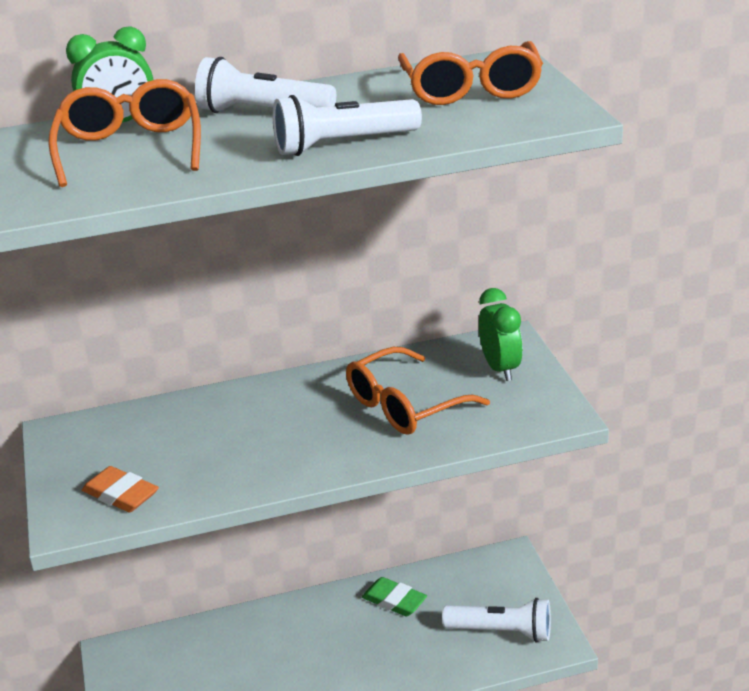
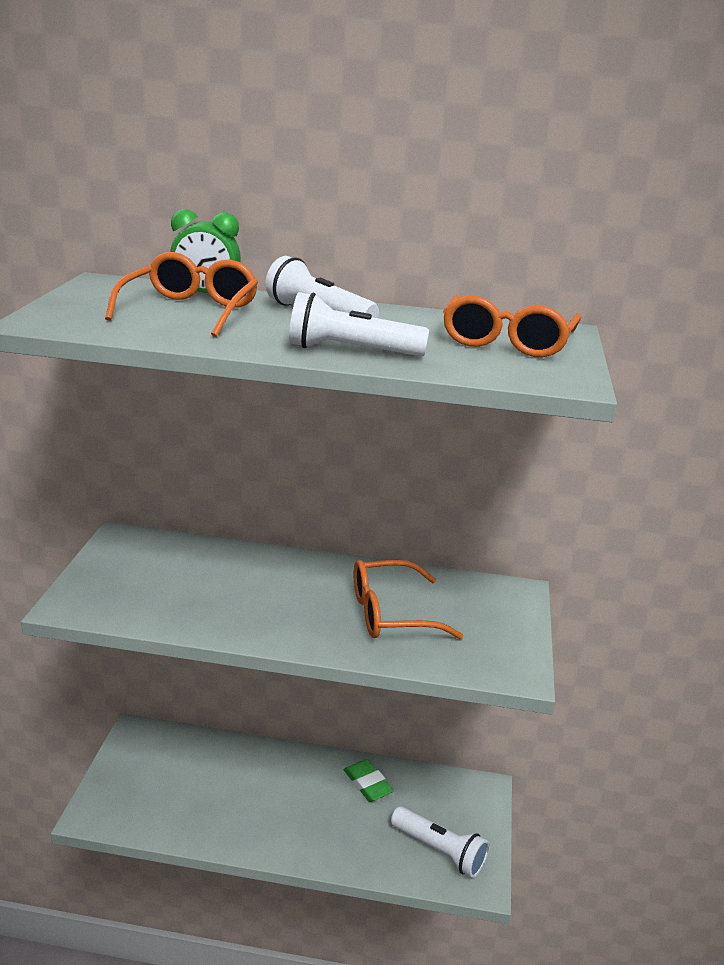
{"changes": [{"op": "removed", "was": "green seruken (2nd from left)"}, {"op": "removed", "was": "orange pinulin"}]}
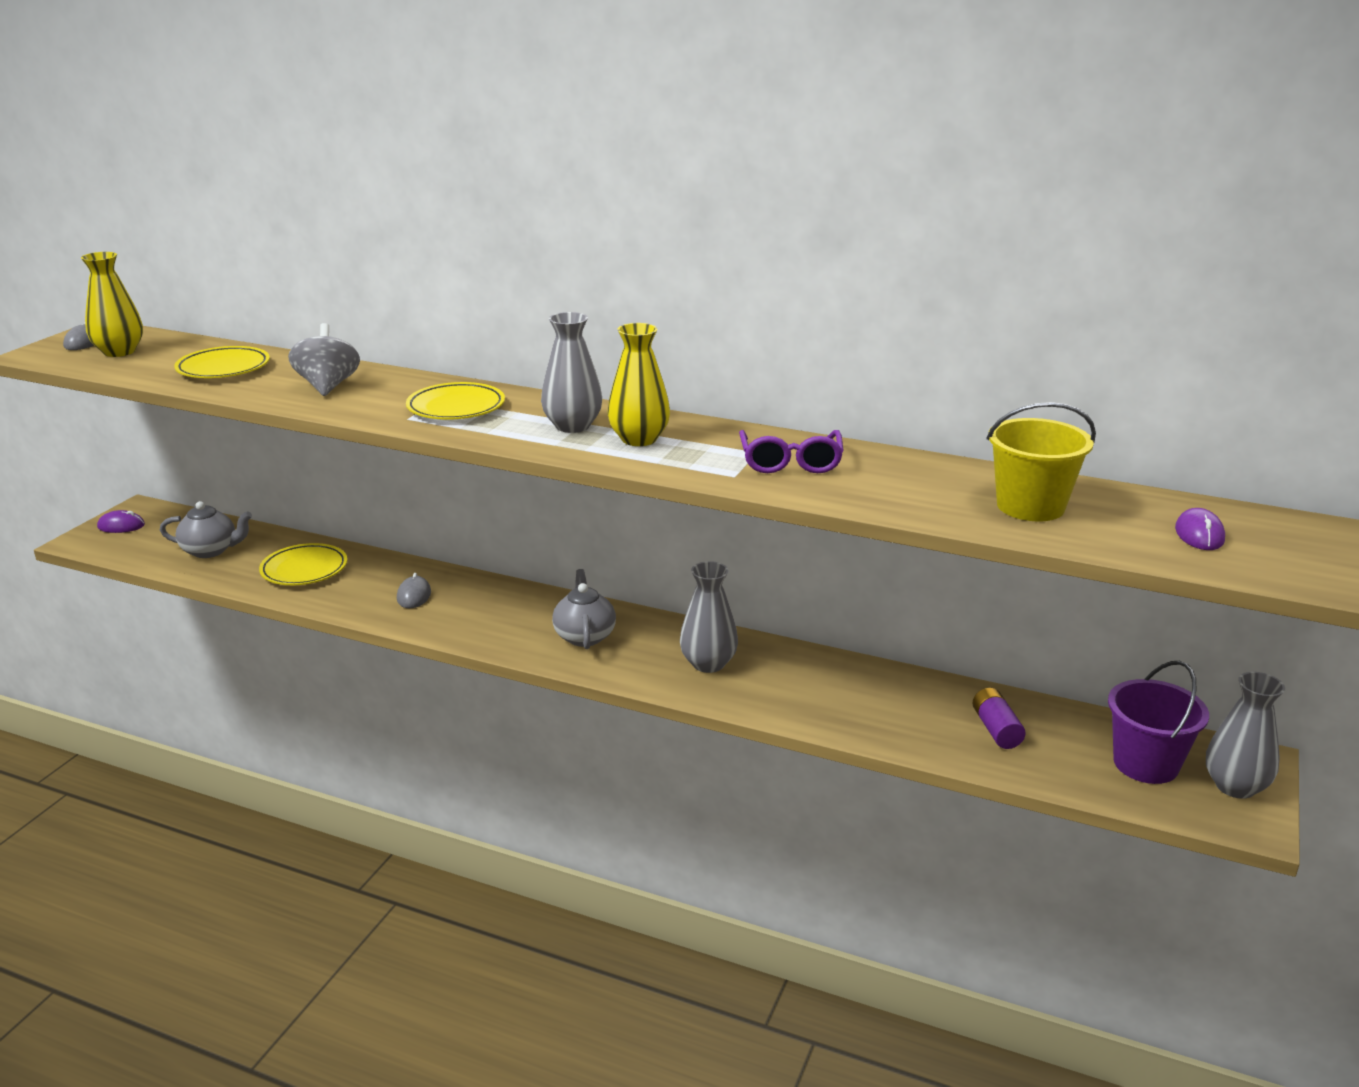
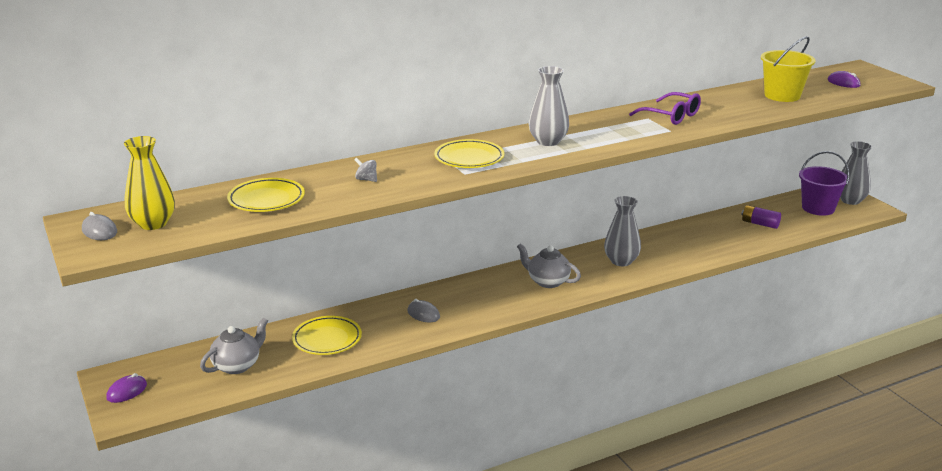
{"changes": [{"op": "resized", "was": "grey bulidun", "ratio": 0.49}, {"op": "removed", "was": "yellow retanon (2nd from left)"}]}
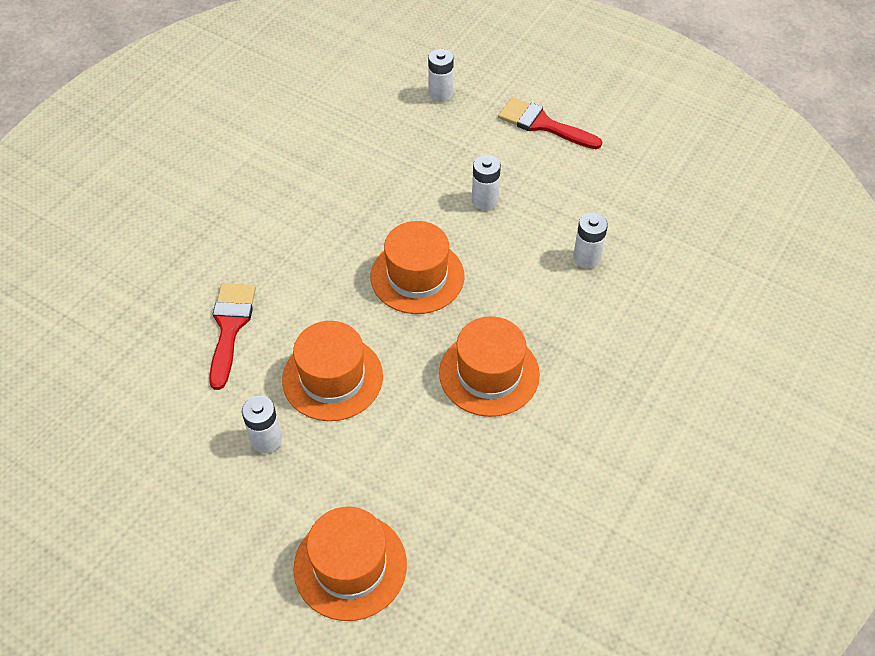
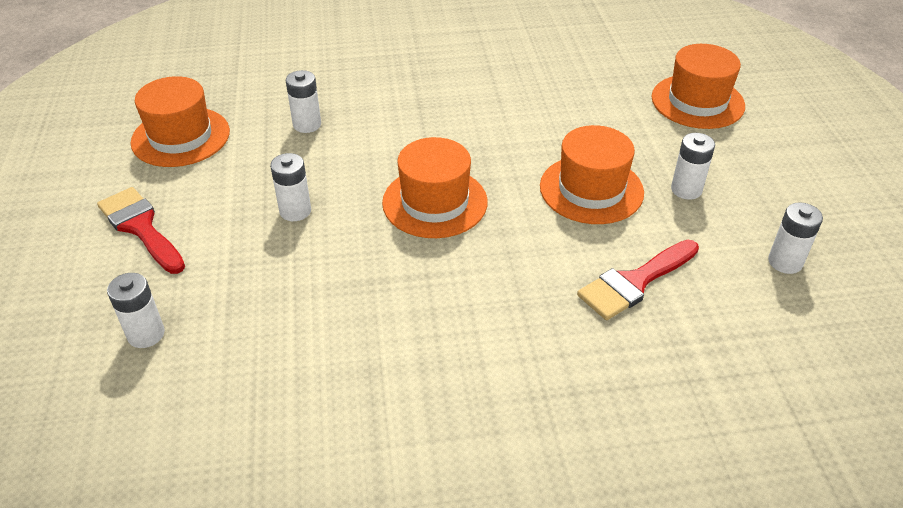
{"changes": [{"op": "turned", "was": "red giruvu (2nd from left in the first image)", "clockwise": 150}, {"op": "moved", "was": "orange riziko (4th from left in the first image)", "now": "orange riziko (1st from left)"}, {"op": "added", "now": "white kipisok (5th from left)"}]}
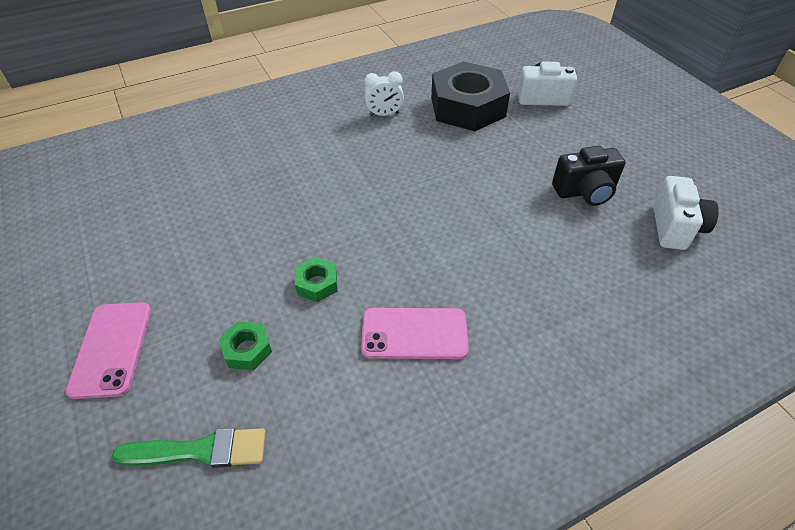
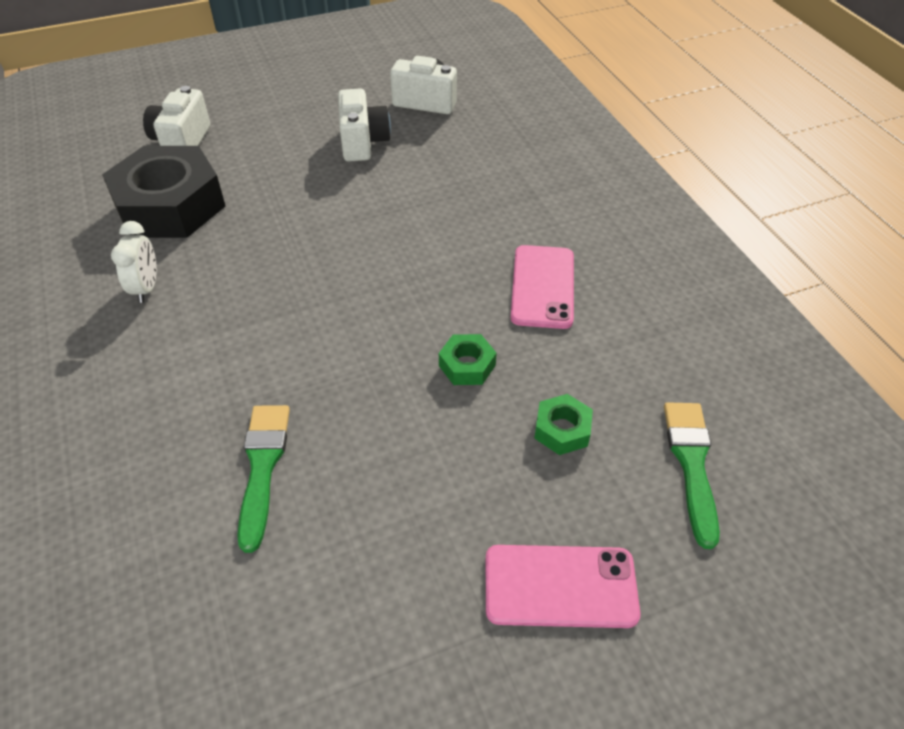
{"changes": [{"op": "recoloured", "was": "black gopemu", "now": "white gopemu (2nd from left)"}, {"op": "added", "now": "green giruvu (1st from left)"}]}
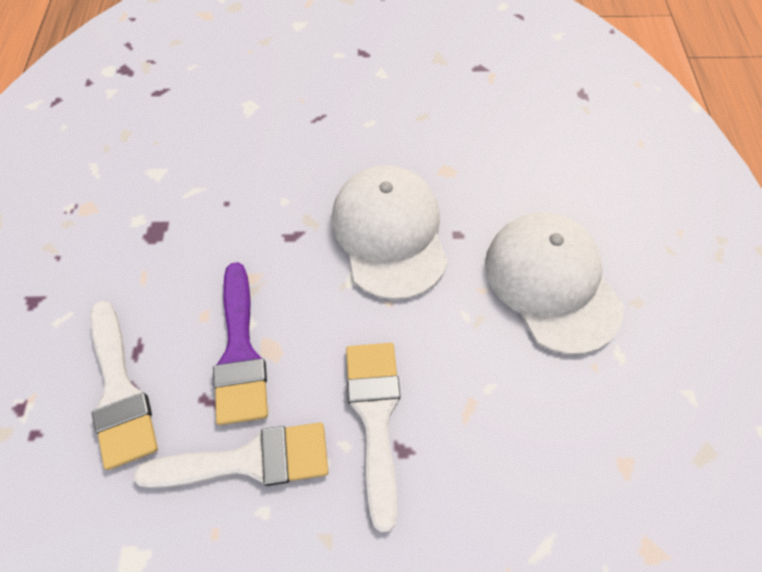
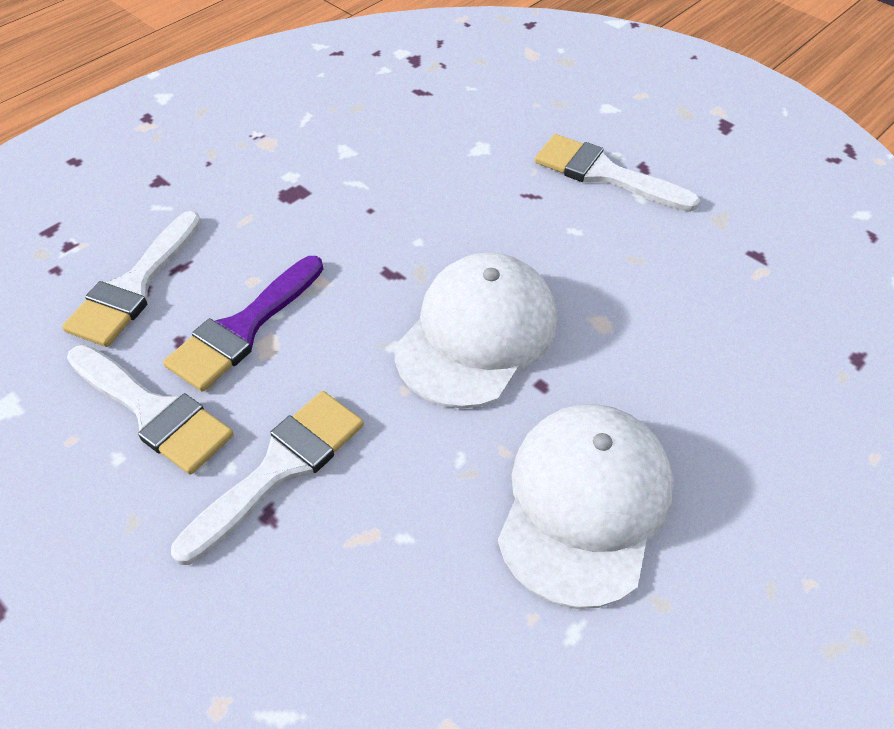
{"changes": [{"op": "added", "now": "white giruvu (4th from left)"}]}
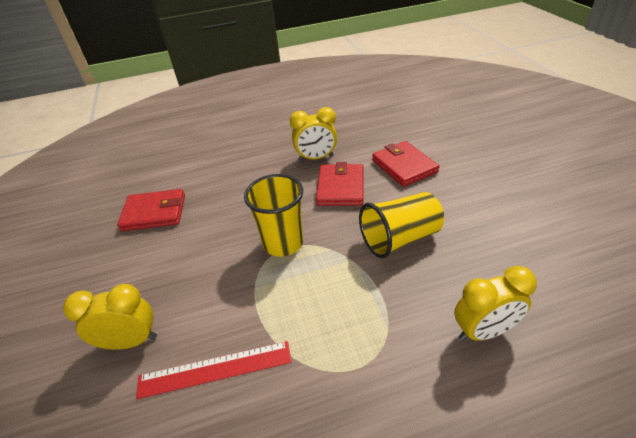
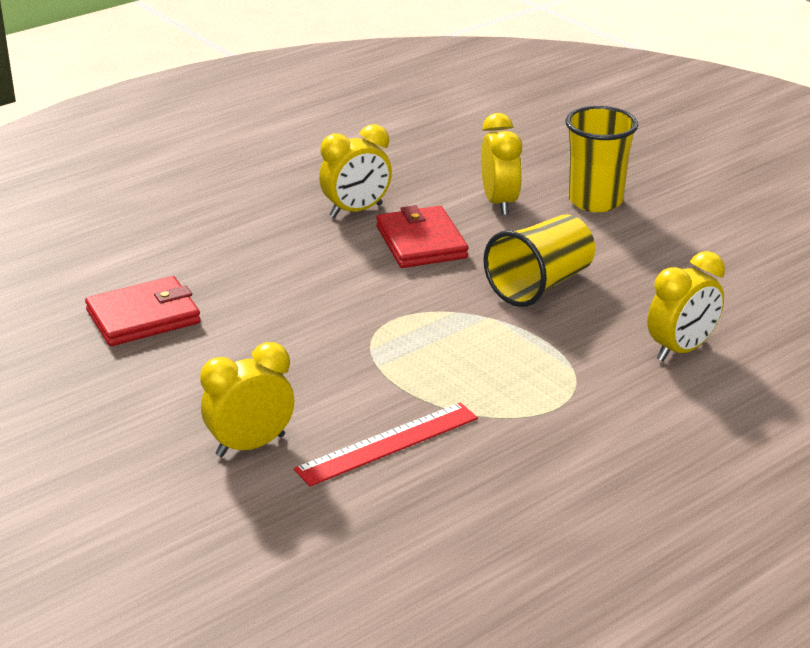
{"changes": [{"op": "replaced", "was": "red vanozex (3rd from left)", "now": "yellow seruken (3rd from left)"}, {"op": "moved", "was": "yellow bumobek (1st from left in the first image)", "now": "yellow bumobek (2nd from left)"}]}
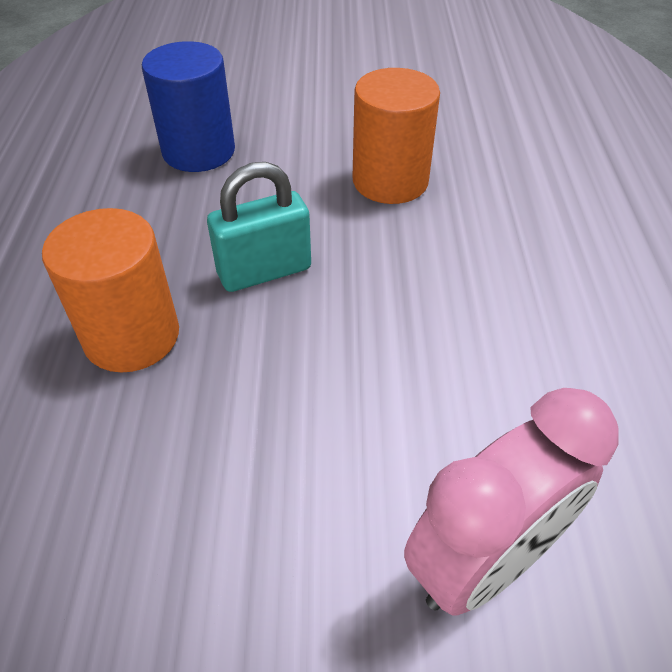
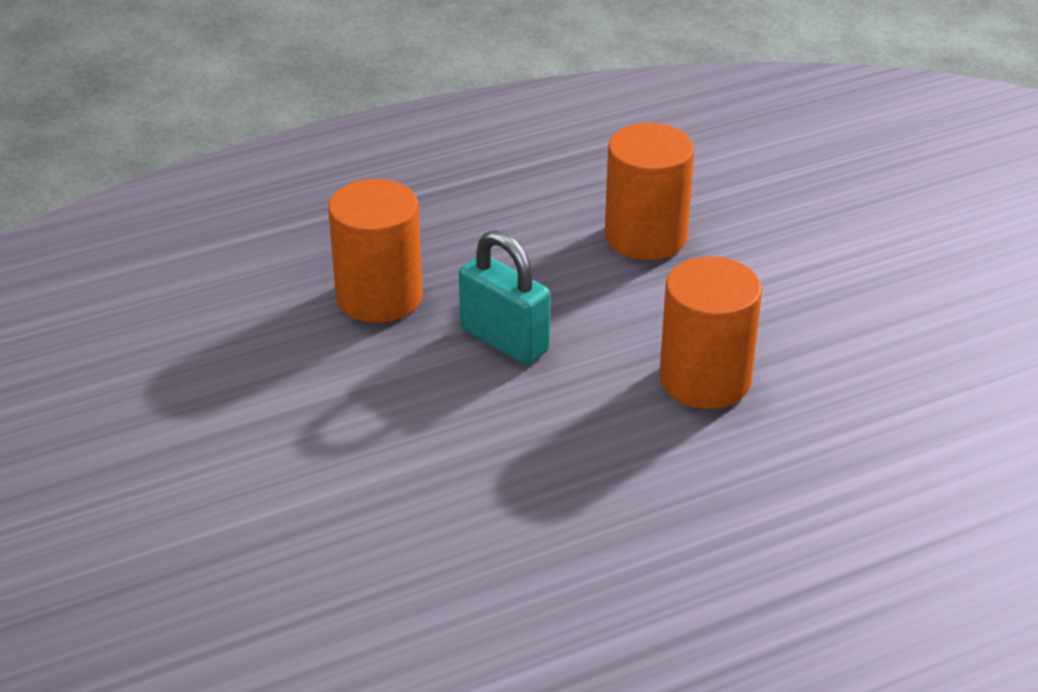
{"changes": [{"op": "recoloured", "was": "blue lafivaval", "now": "orange lafivaval (2nd from left)"}, {"op": "removed", "was": "pink seruken"}]}
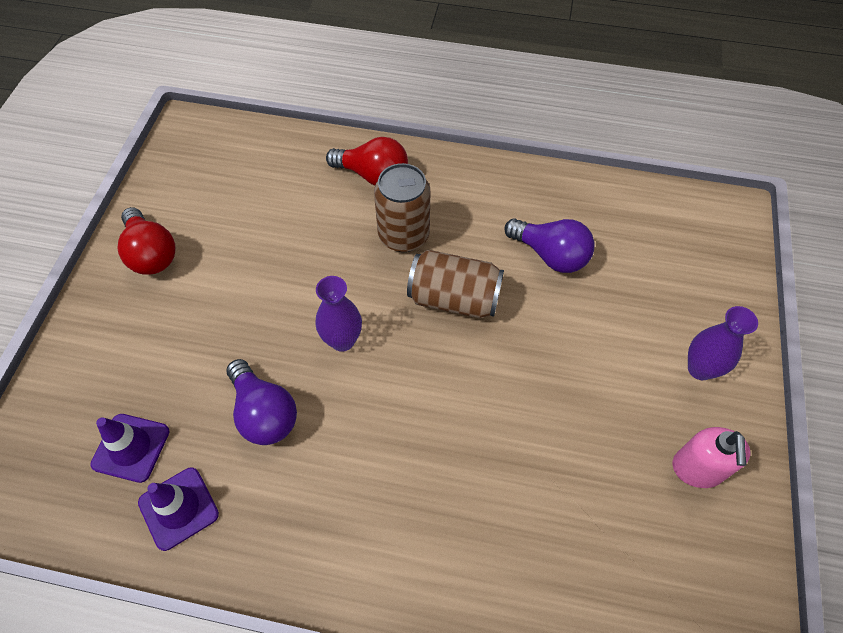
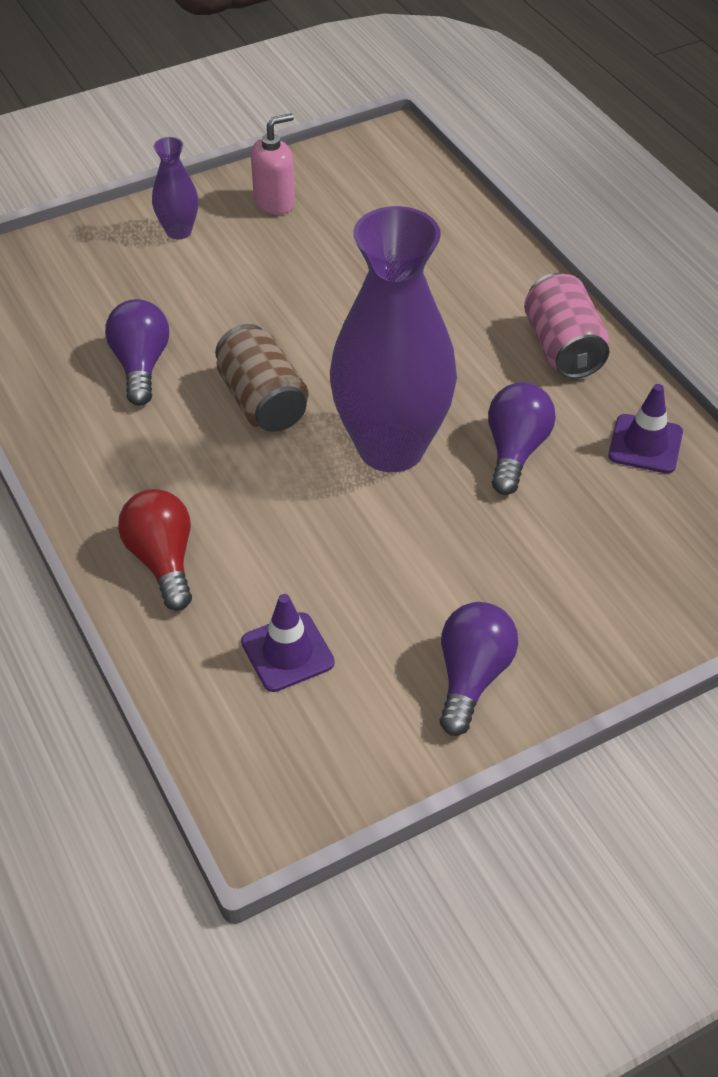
{"changes": [{"op": "removed", "was": "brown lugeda (1st from left)"}, {"op": "recoloured", "was": "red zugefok (1st from left)", "now": "purple zugefok (2nd from left)"}, {"op": "resized", "was": "purple retanon (1st from left in the first image)", "ratio": 2.28}, {"op": "moved", "was": "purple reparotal (1st from left)"}, {"op": "added", "now": "pink lugeda"}]}
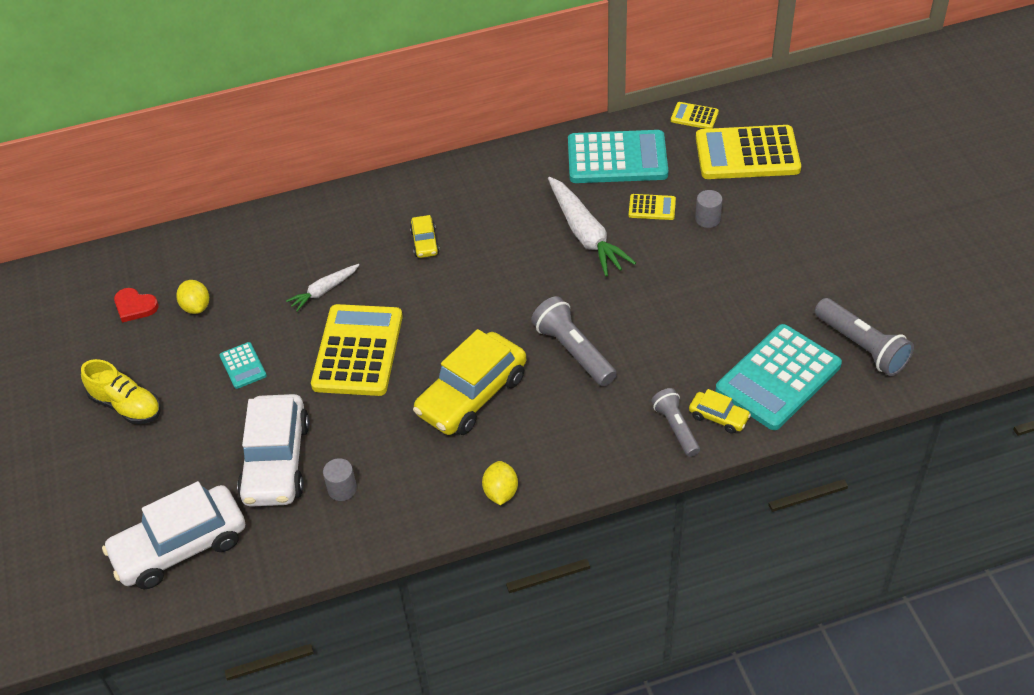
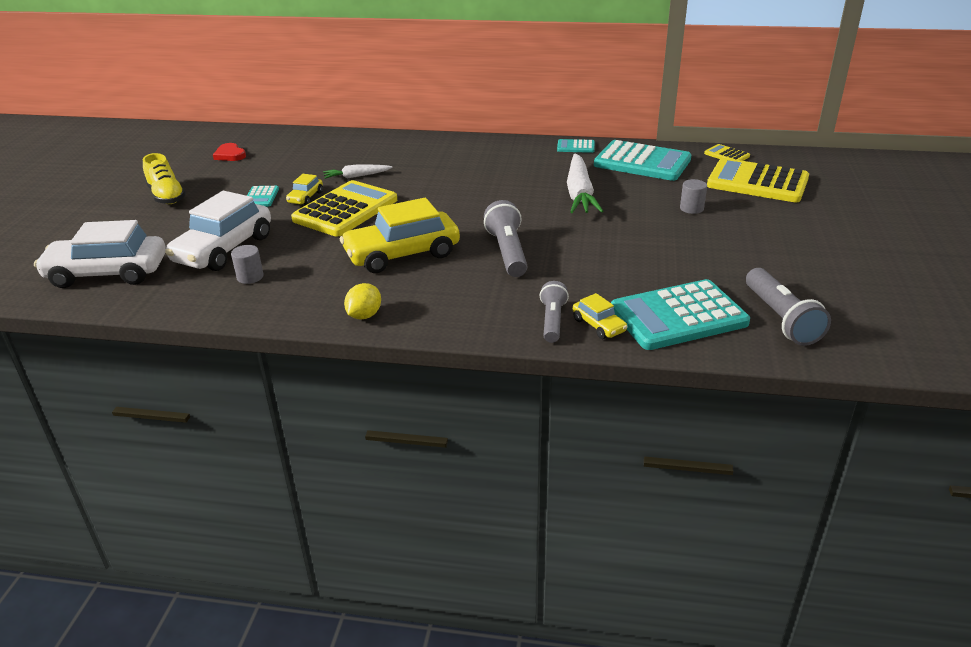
{"changes": [{"op": "removed", "was": "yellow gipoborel (2nd from left)"}, {"op": "moved", "was": "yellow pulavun (1st from left)"}, {"op": "removed", "was": "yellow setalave (1st from left)"}, {"op": "added", "now": "turquoise gipoborel (2nd from left)"}]}
